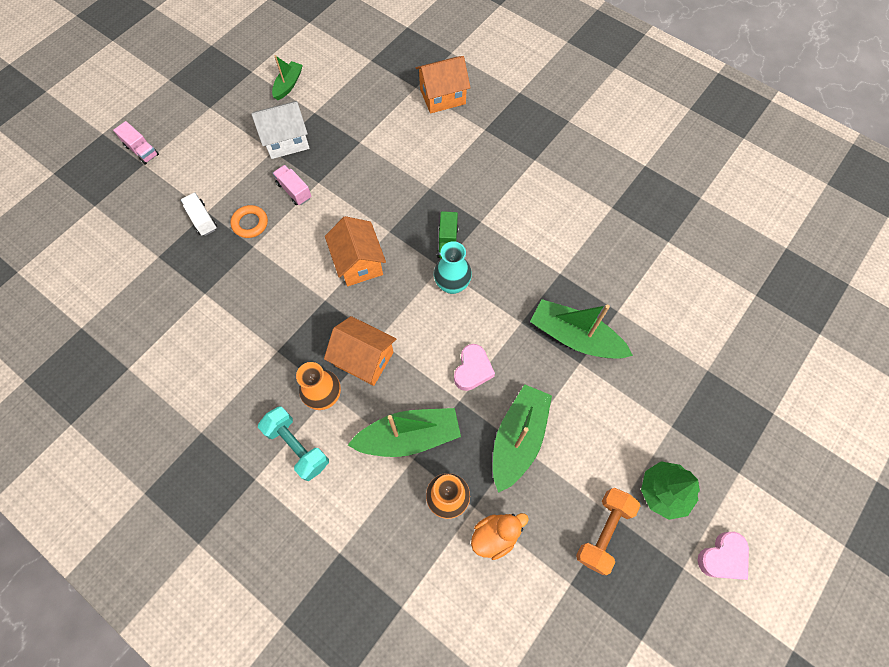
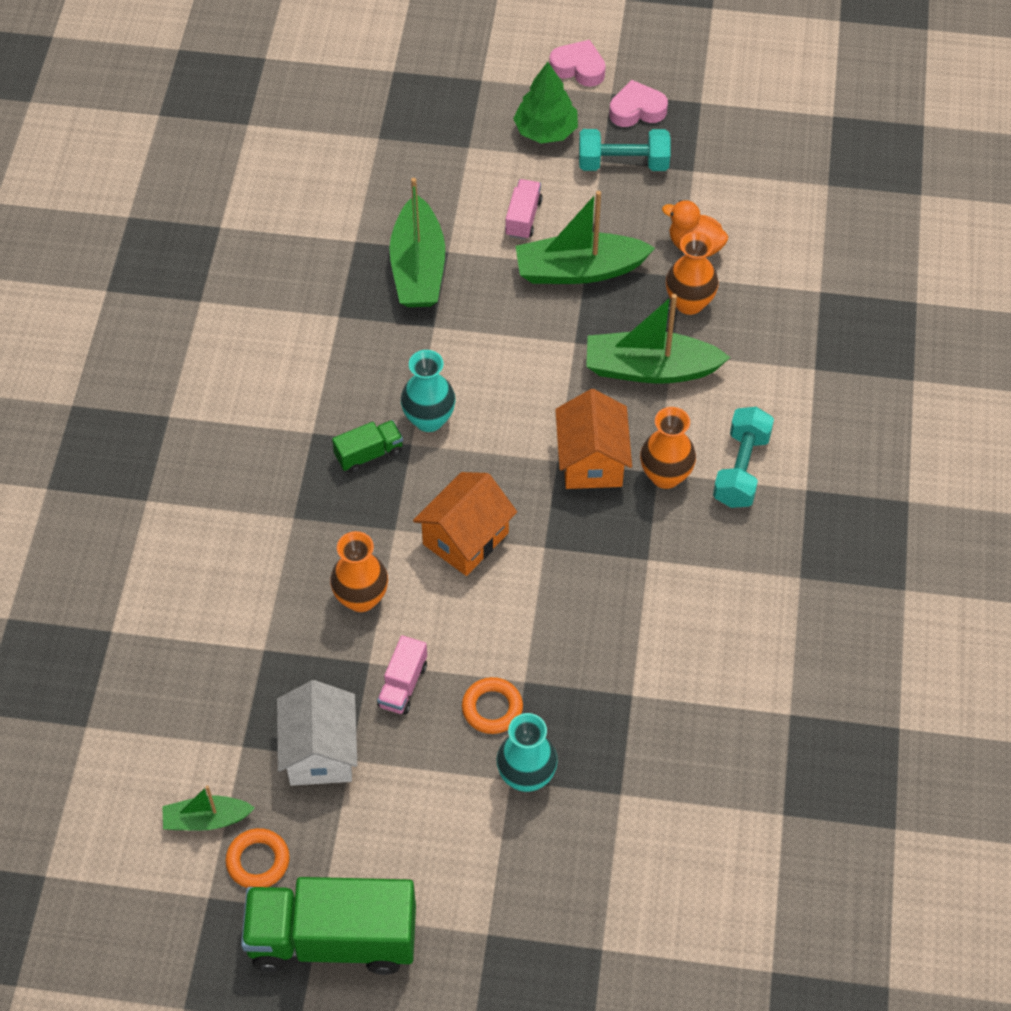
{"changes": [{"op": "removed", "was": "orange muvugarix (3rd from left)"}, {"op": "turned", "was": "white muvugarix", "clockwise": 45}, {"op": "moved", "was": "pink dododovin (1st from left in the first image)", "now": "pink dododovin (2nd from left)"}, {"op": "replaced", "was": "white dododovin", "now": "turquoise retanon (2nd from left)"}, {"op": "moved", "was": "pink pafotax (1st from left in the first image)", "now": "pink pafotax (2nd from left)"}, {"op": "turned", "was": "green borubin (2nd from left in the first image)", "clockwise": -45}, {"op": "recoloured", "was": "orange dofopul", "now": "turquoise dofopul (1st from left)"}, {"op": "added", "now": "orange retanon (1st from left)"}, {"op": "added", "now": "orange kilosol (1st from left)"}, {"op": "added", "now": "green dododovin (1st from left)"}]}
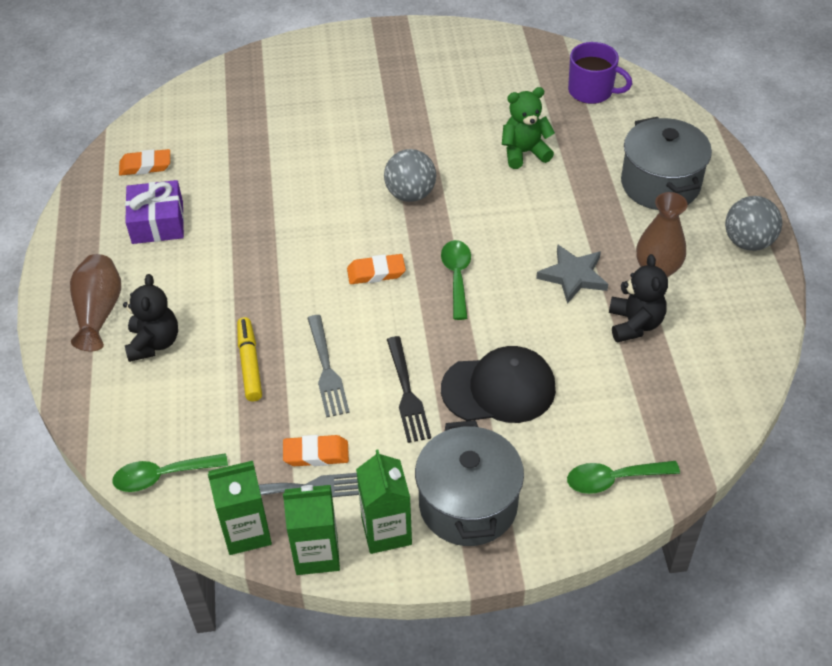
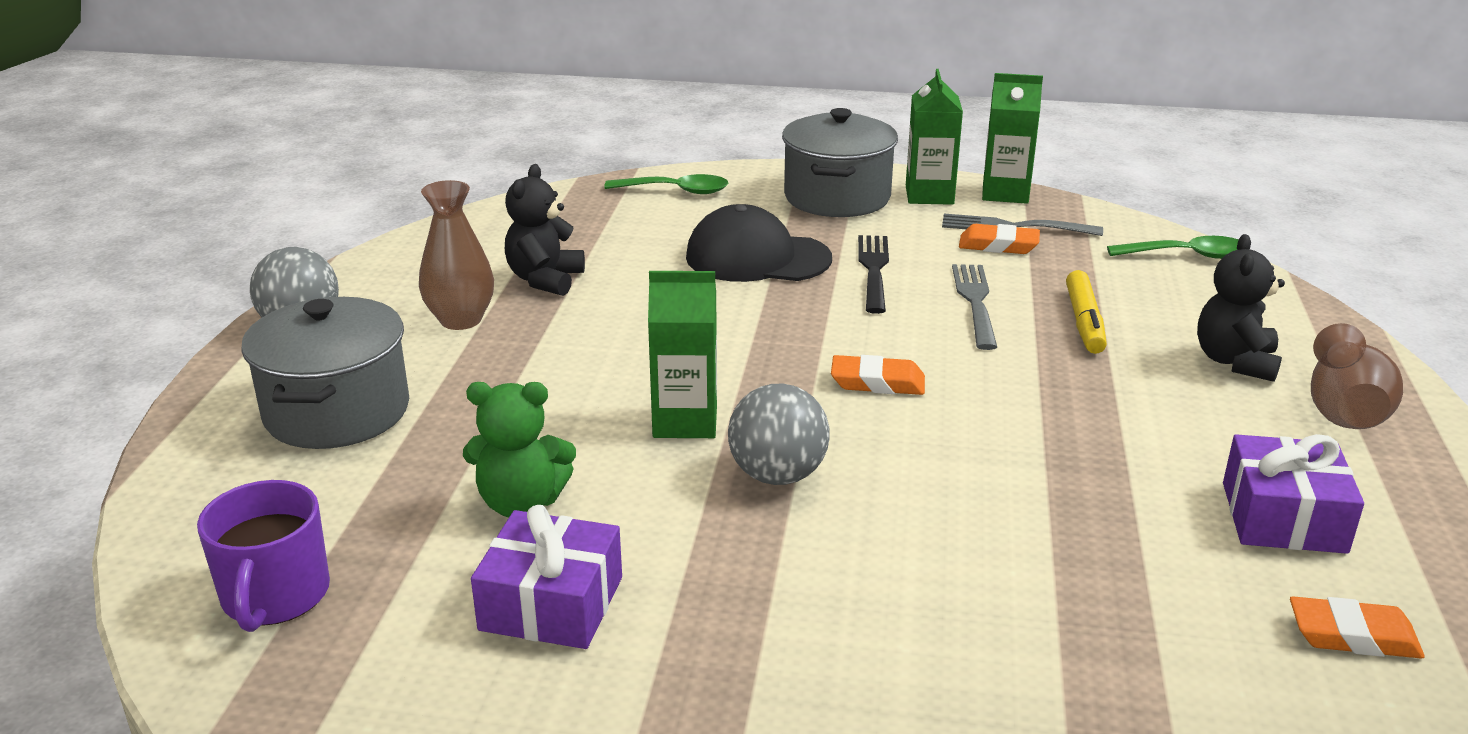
{"changes": [{"op": "turned", "was": "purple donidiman", "clockwise": -135}, {"op": "removed", "was": "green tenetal (2nd from left)"}, {"op": "removed", "was": "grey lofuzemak"}, {"op": "moved", "was": "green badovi (1st from left)"}, {"op": "added", "now": "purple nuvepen (1st from left)"}]}
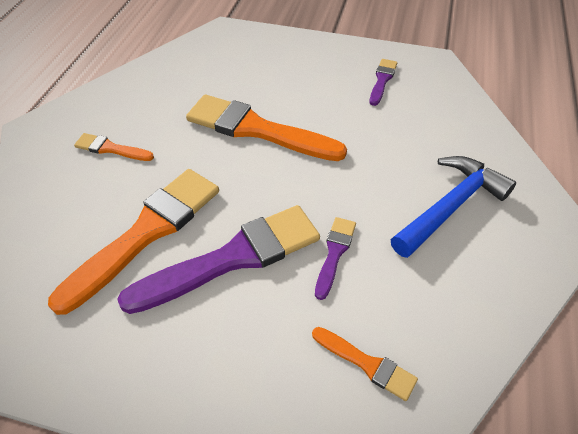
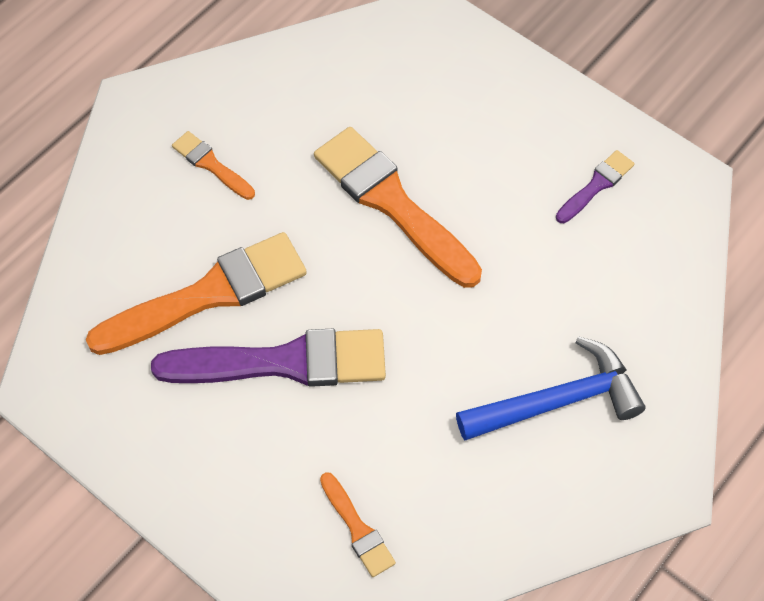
{"changes": [{"op": "removed", "was": "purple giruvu (2nd from left)"}]}
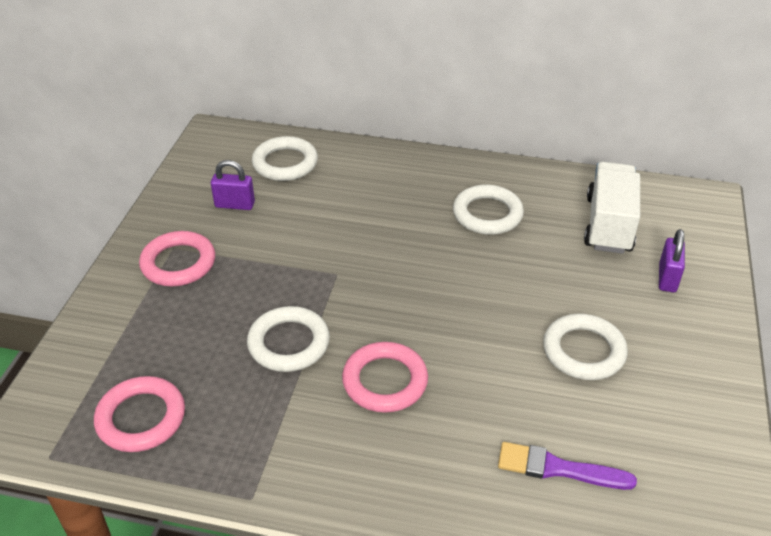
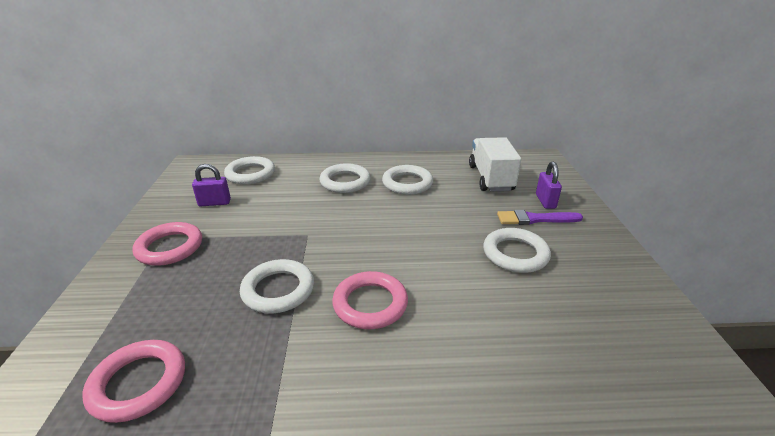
{"changes": [{"op": "moved", "was": "purple giruvu"}, {"op": "added", "now": "white kilosol (3rd from left)"}]}
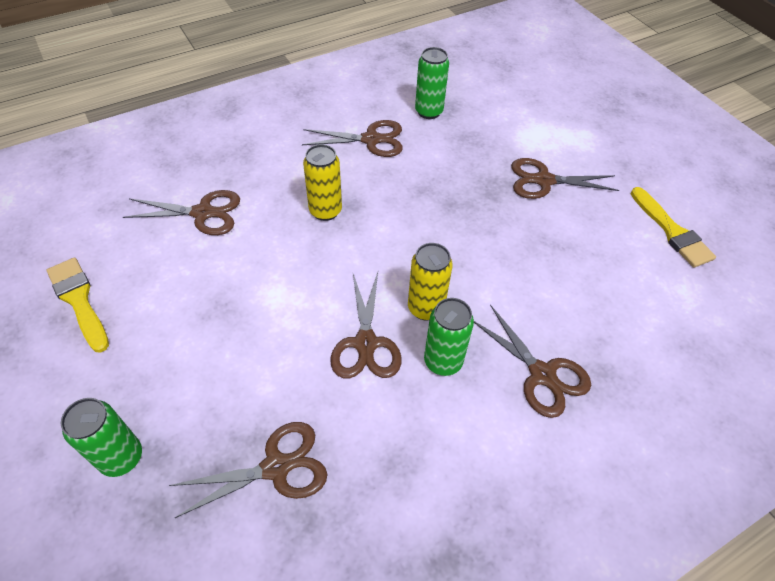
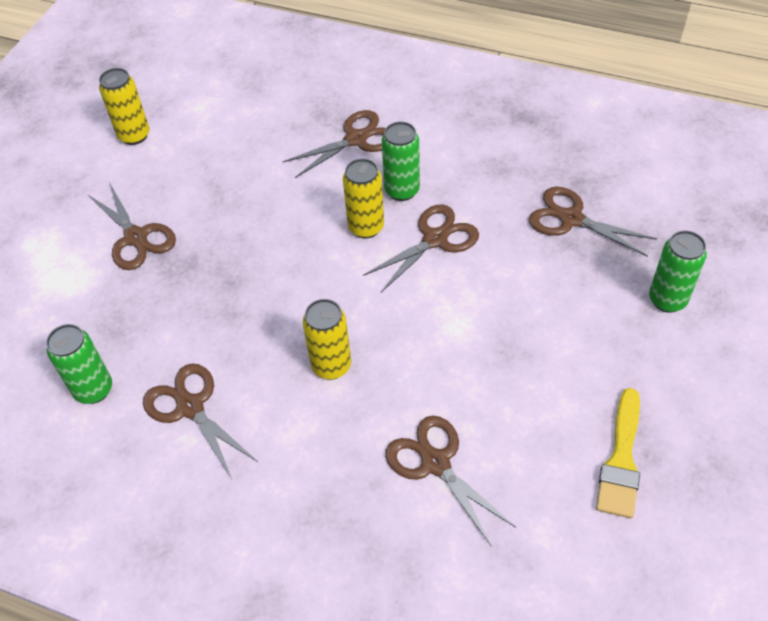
{"changes": [{"op": "replaced", "was": "yellow giruvu (2nd from left)", "now": "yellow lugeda (1st from left)"}, {"op": "turned", "was": "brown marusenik (5th from left in the first image)", "clockwise": 45}]}
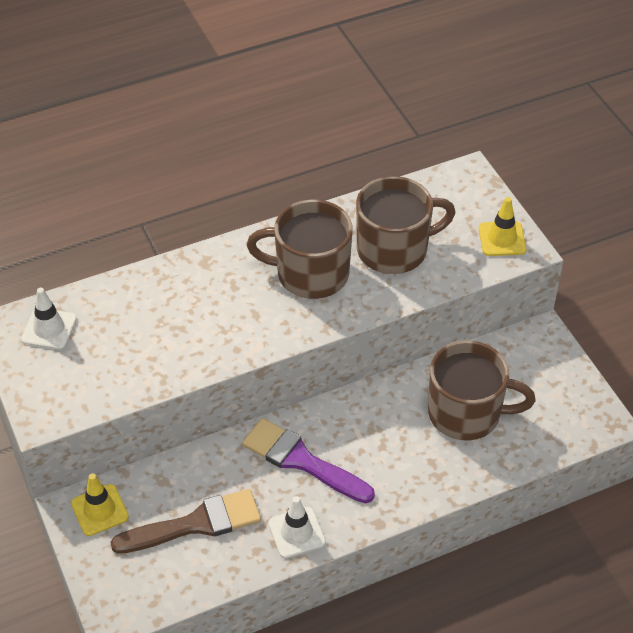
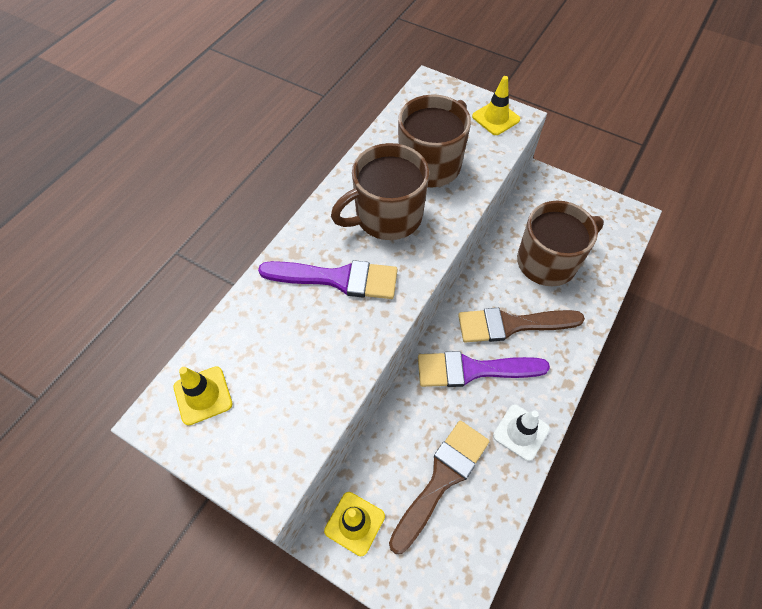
{"changes": [{"op": "recoloured", "was": "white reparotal (1st from left)", "now": "yellow reparotal (1st from left)"}, {"op": "added", "now": "purple giruvu (1st from left)"}, {"op": "added", "now": "brown giruvu (2nd from left)"}]}
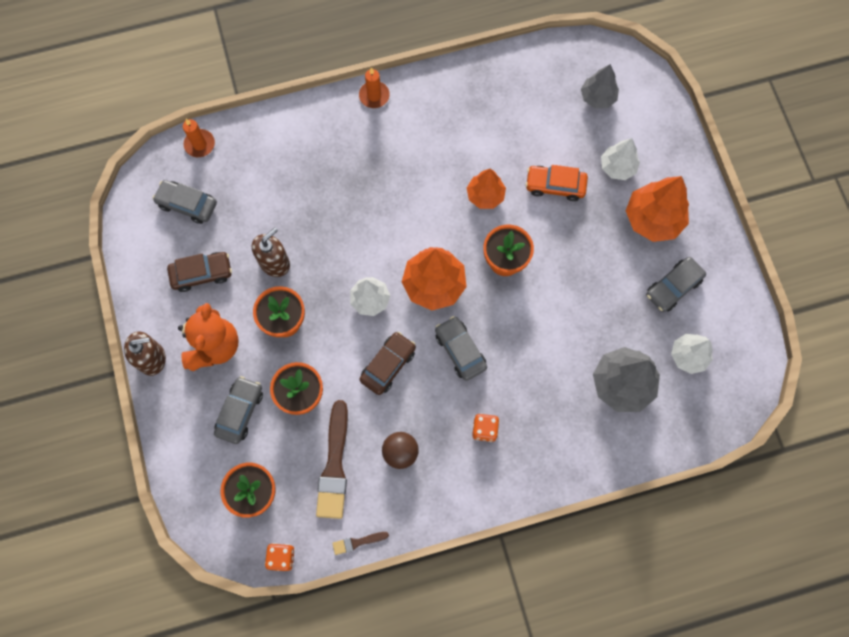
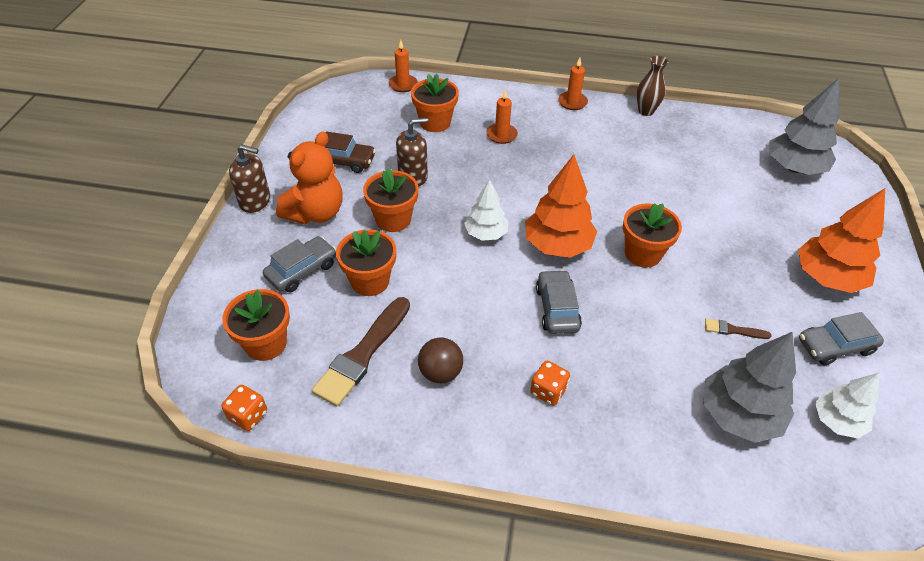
{"changes": [{"op": "resized", "was": "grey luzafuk (1st from left in the first image)", "ratio": 1.59}, {"op": "removed", "was": "white luzafuk (2nd from left)"}, {"op": "removed", "was": "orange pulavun"}, {"op": "removed", "was": "orange luzafuk (2nd from left)"}, {"op": "removed", "was": "grey pulavun (1st from left)"}, {"op": "removed", "was": "brown pulavun (2nd from left)"}, {"op": "moved", "was": "brown giruvu (2nd from left)"}, {"op": "added", "now": "brown retanon"}, {"op": "added", "now": "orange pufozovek (4th from left)"}, {"op": "added", "now": "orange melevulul (2nd from left)"}]}
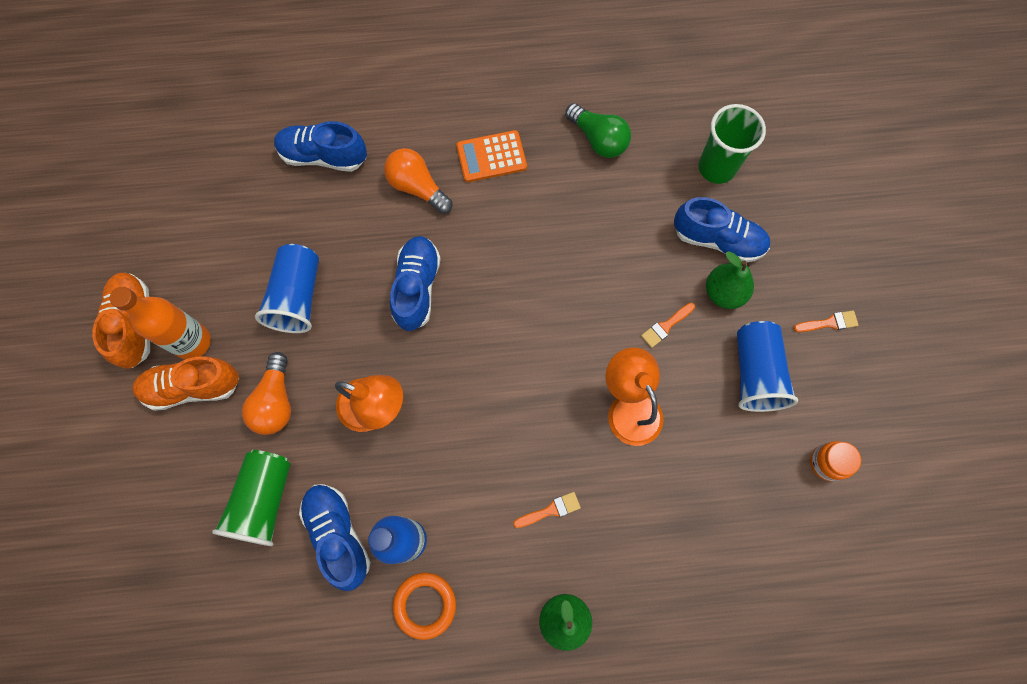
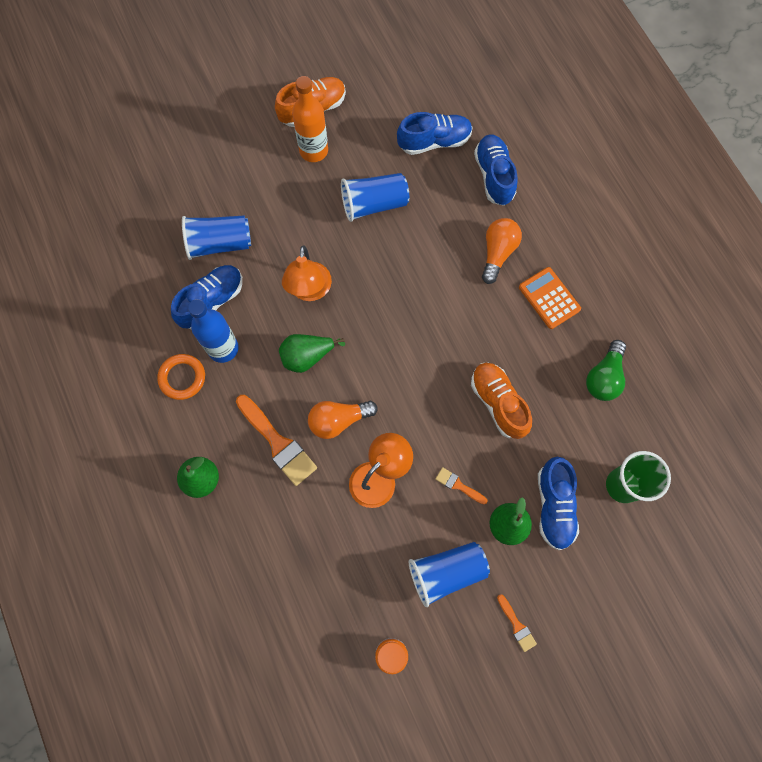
{"changes": [{"op": "moved", "was": "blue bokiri (3rd from left in the first image)", "now": "blue bokiri (2nd from left)"}, {"op": "moved", "was": "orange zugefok (1st from left)"}, {"op": "moved", "was": "orange bokiri (2nd from left)"}, {"op": "recoloured", "was": "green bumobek (1st from left)", "now": "blue bumobek (1st from left)"}, {"op": "resized", "was": "orange giruvu (1st from left)", "ratio": 1.99}, {"op": "added", "now": "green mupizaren (2nd from left)"}]}
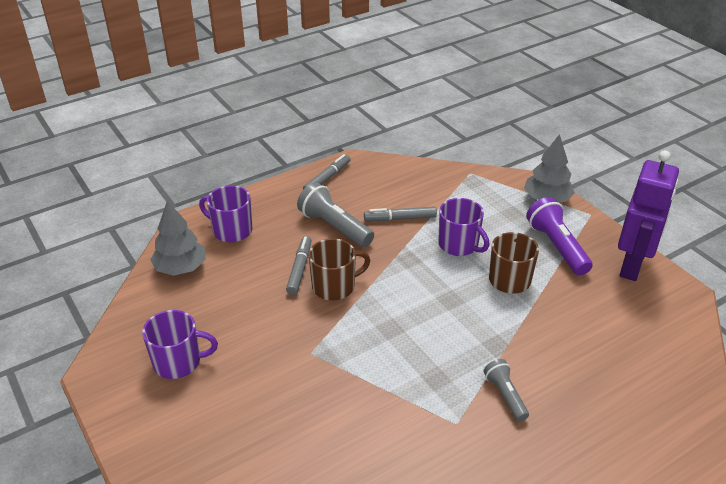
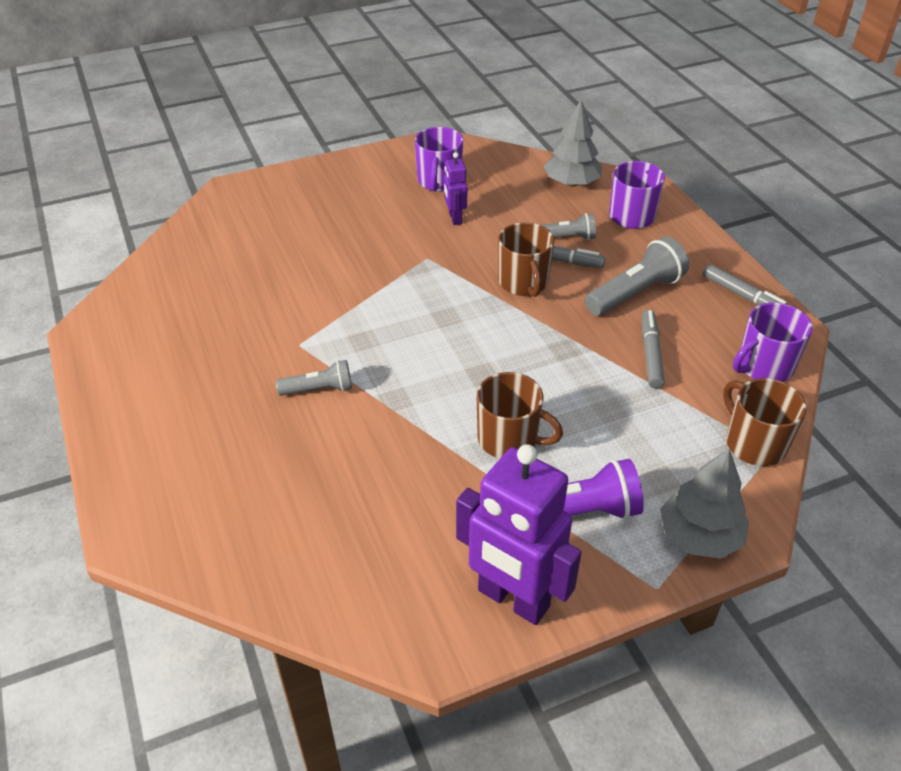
{"changes": [{"op": "moved", "was": "purple donidiman (3rd from left)"}, {"op": "added", "now": "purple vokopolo (1st from left)"}, {"op": "added", "now": "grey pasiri (2nd from left)"}, {"op": "added", "now": "brown donidiman (3rd from left)"}]}
